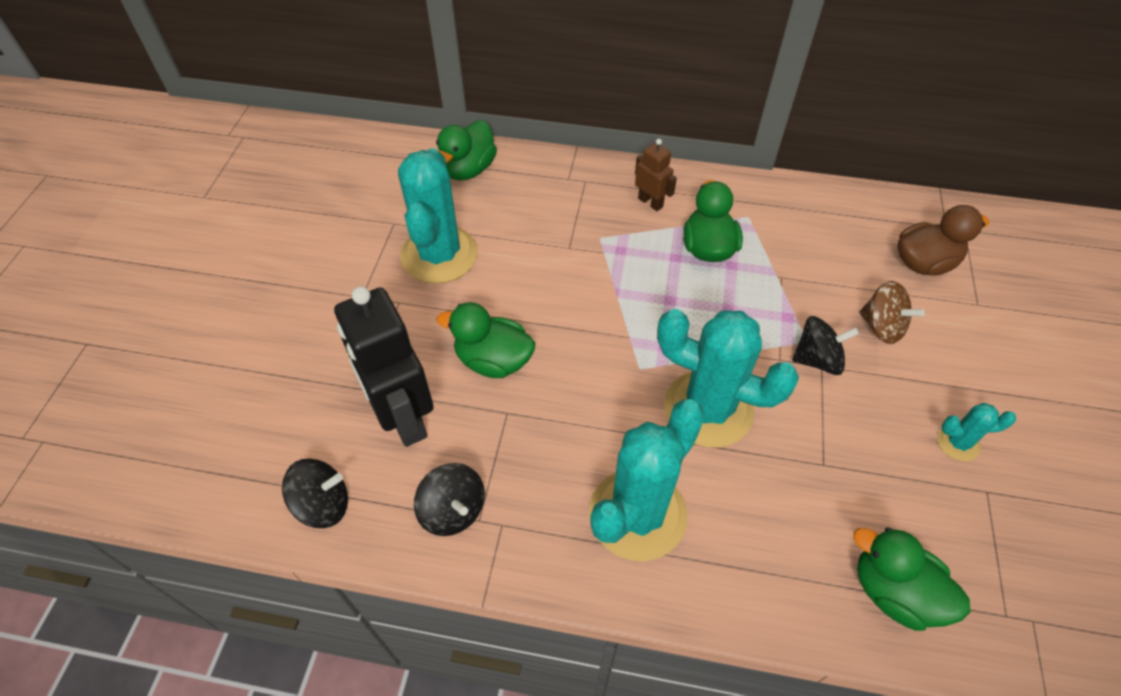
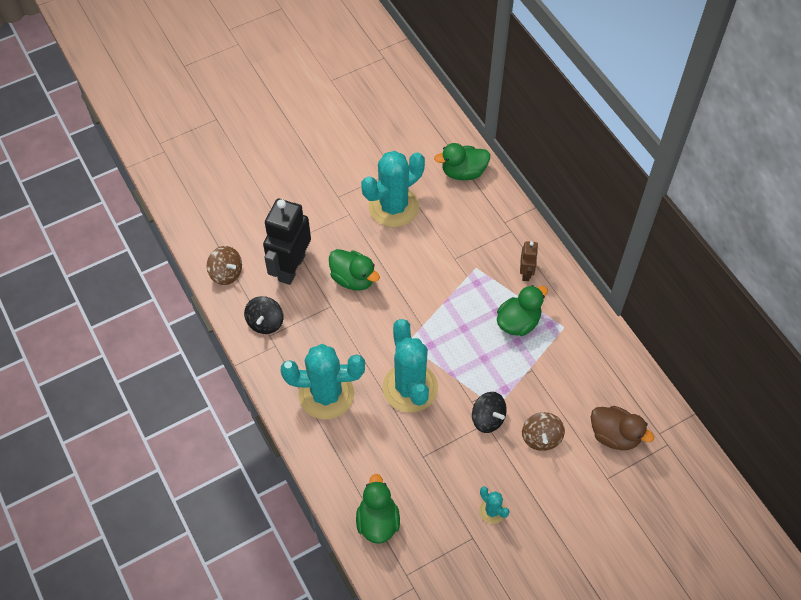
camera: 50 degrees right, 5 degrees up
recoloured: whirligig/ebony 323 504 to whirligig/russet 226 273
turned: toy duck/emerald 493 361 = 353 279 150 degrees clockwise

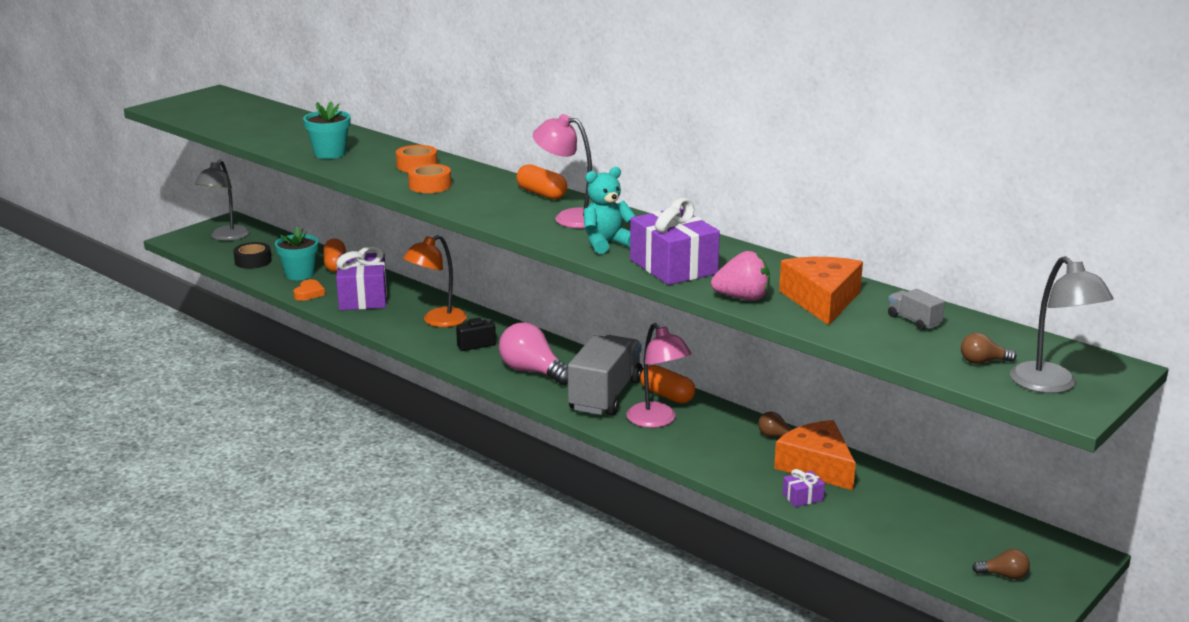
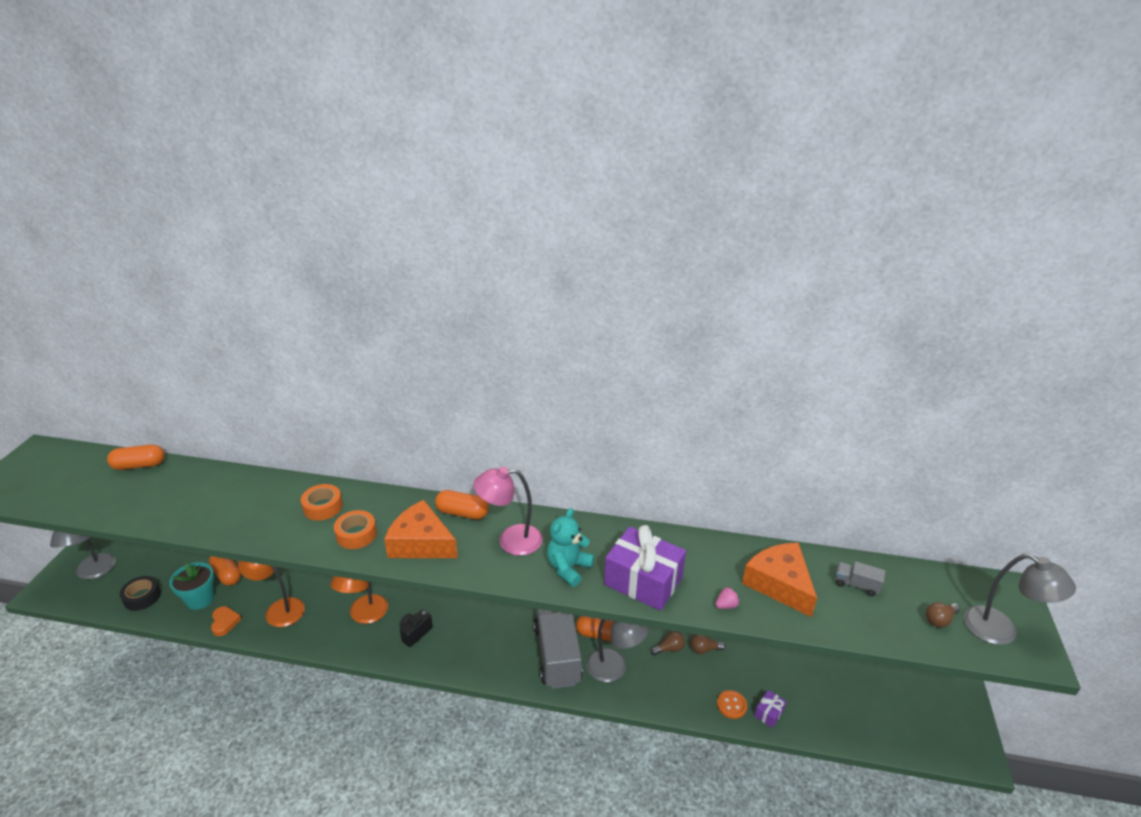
camera: 30 degrees left, 10 degrees up
removed: flower pot/turquoise 330 154; light bulb/rosy 533 371
added: capsule/bright orange 139 465; sewing button/bright orange 731 705
moved: piece of cheese/bright orange 816 466 to 421 543; light bulb/russet 1003 575 to 669 649
replaced: gift/violet 363 297 to lamp/bright orange 279 609
recoloured: lamp/rosy 657 421 to lamp/gray 614 669
resized: toy strawberry/rosy 742 298 = 726 605 x0.50

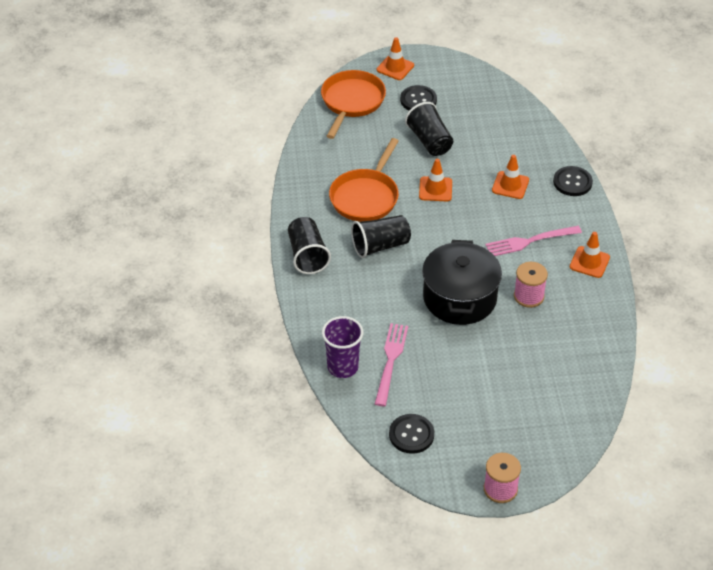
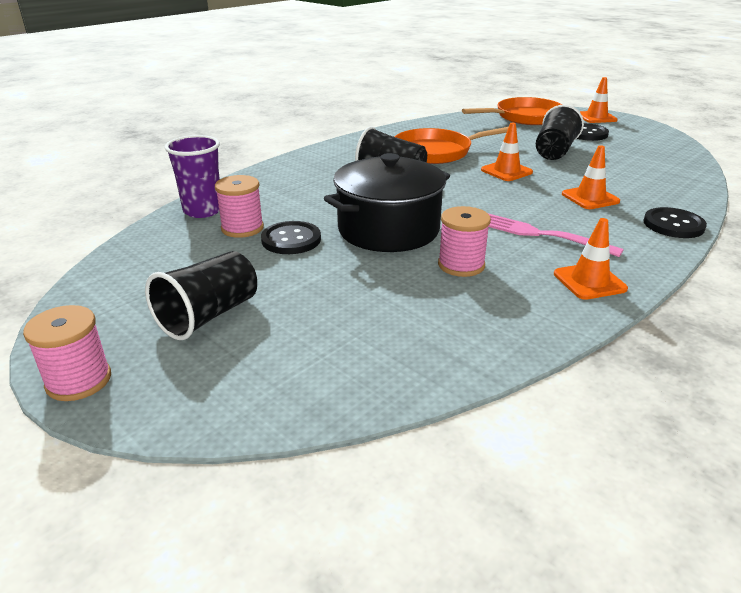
camera: 50 degrees right, 15 degrees down
moved: cup/ebony 307 255 to 209 315; sewing button/ebony 411 435 to 291 240
replaced: table fork/rosy 390 360 to reel of thread/rosy 242 228

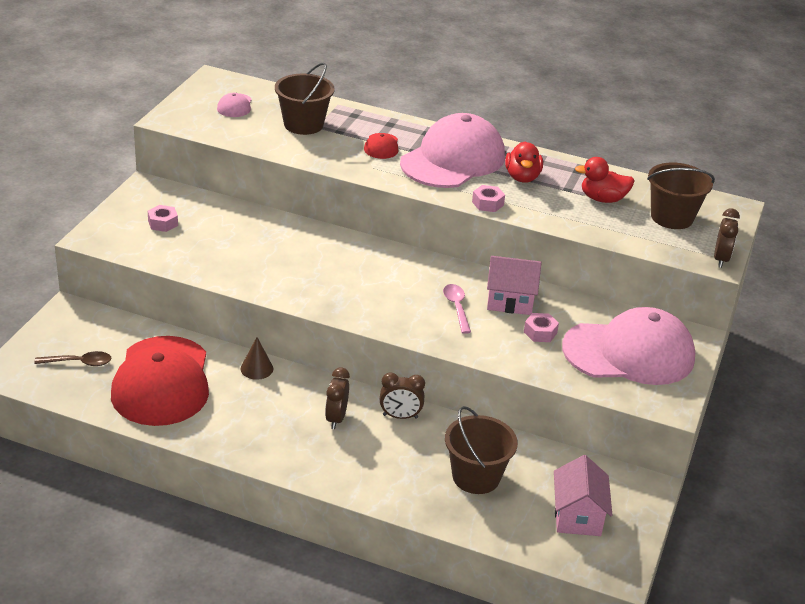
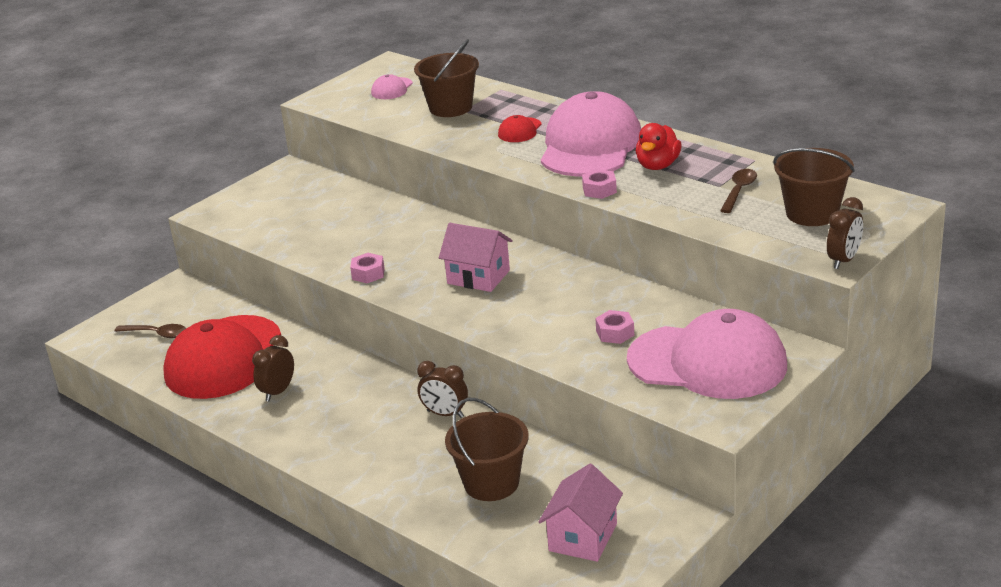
camera: 25 degrees right, 5 degrees down
removed: solid cone/russet 256 368; tablespoon/rosy 456 307
moved: alarm clock/russet 336 418 to 278 392; nut/rosy 163 223 to 368 274; cottage/rosy 510 301 to 478 277
replaced: toy duck/scarlet 602 199 to tablespoon/russet 739 191
turned: cap/rosy 453 159 = 590 145 45 degrees counterclockwise

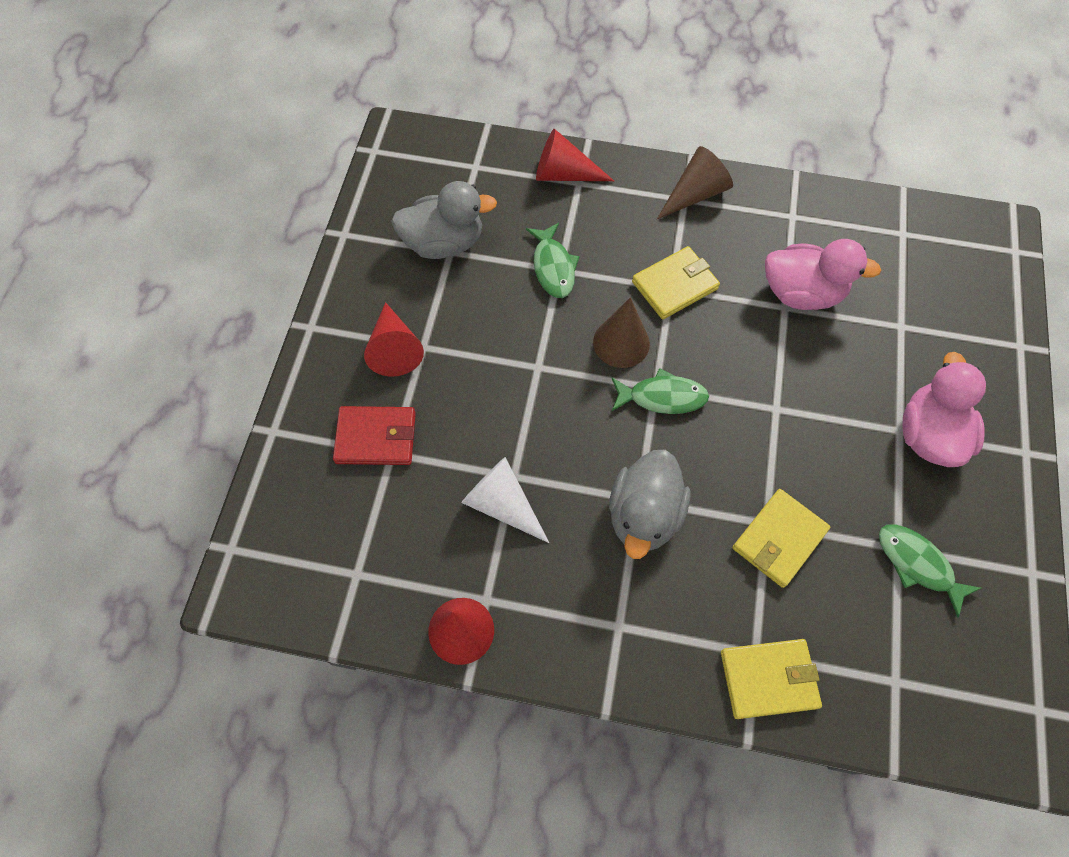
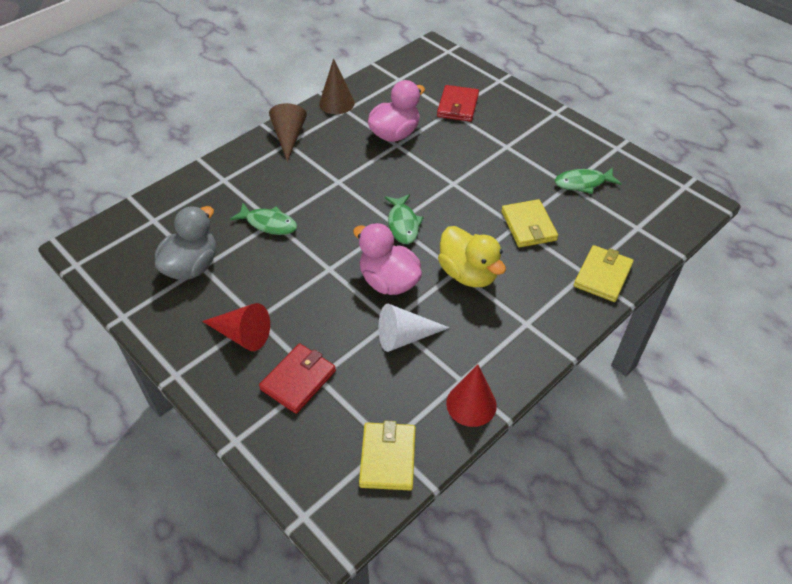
camera: 55 degrees left, 15 degrees down
removed: solid cone/scarlet 564 174
added: billfold/scarlet 457 106
moved: solid cone/russet 621 342 to 336 103; toy duck/rosy 928 434 to 388 281; billfold/bright yellow 675 285 to 388 457
recoloured: toy duck/gray 644 515 to toy duck/bright yellow 468 273
turned: fish figure/emerald 662 397 = 403 224 135 degrees clockwise

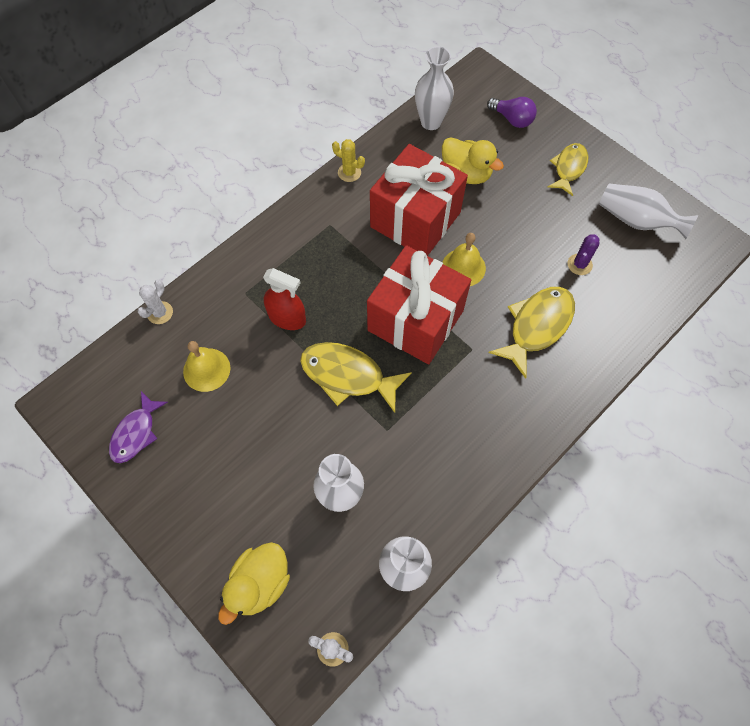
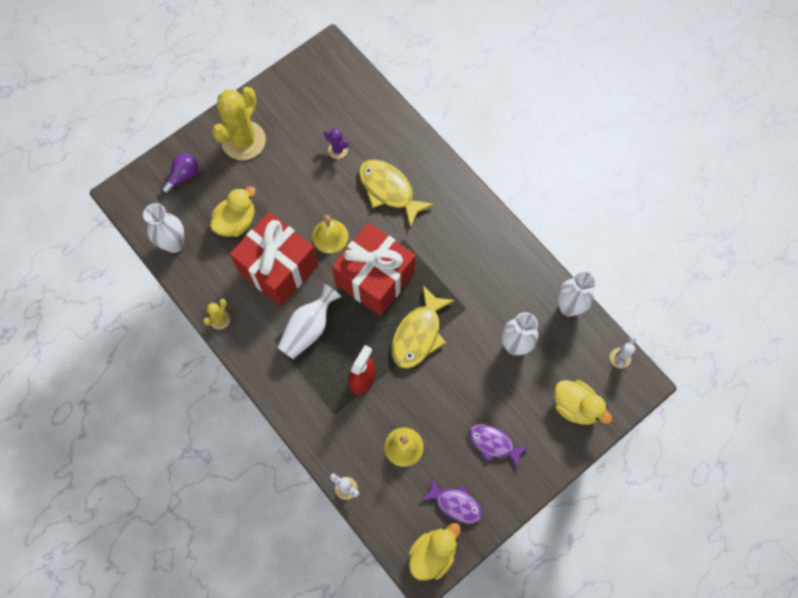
camera: 85 degrees left, 5 degrees up
added: toy duck/bright yellow 432 554; fish figure/violet 493 443
moved: flower vase/white 636 220 to 308 329
replaced: fish figure/bright yellow 569 168 to saguaro cactus/bright yellow 243 141

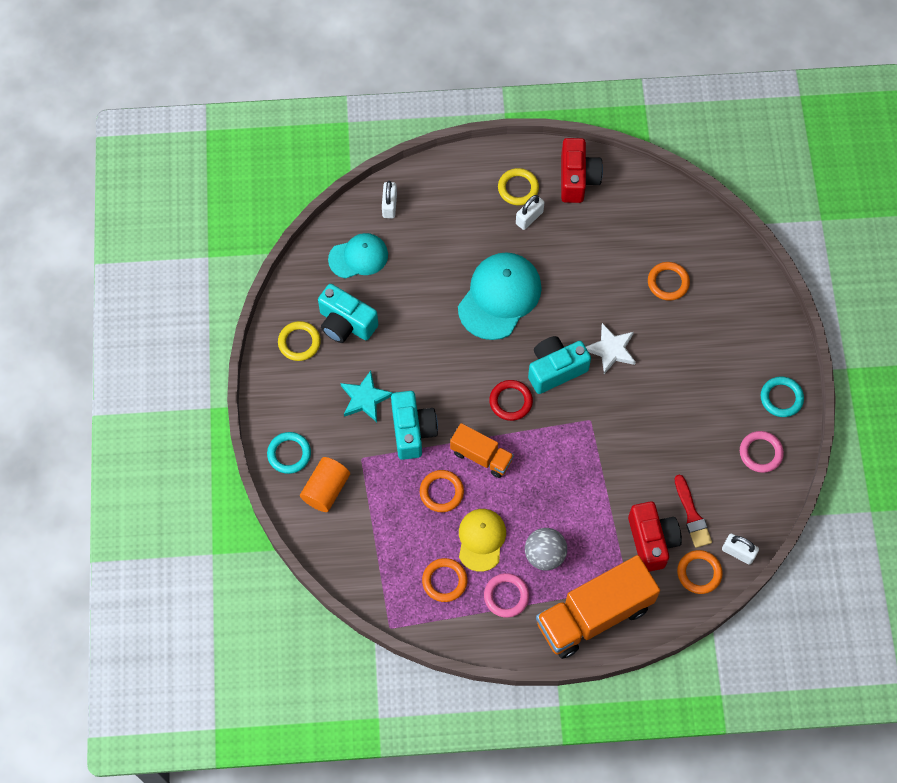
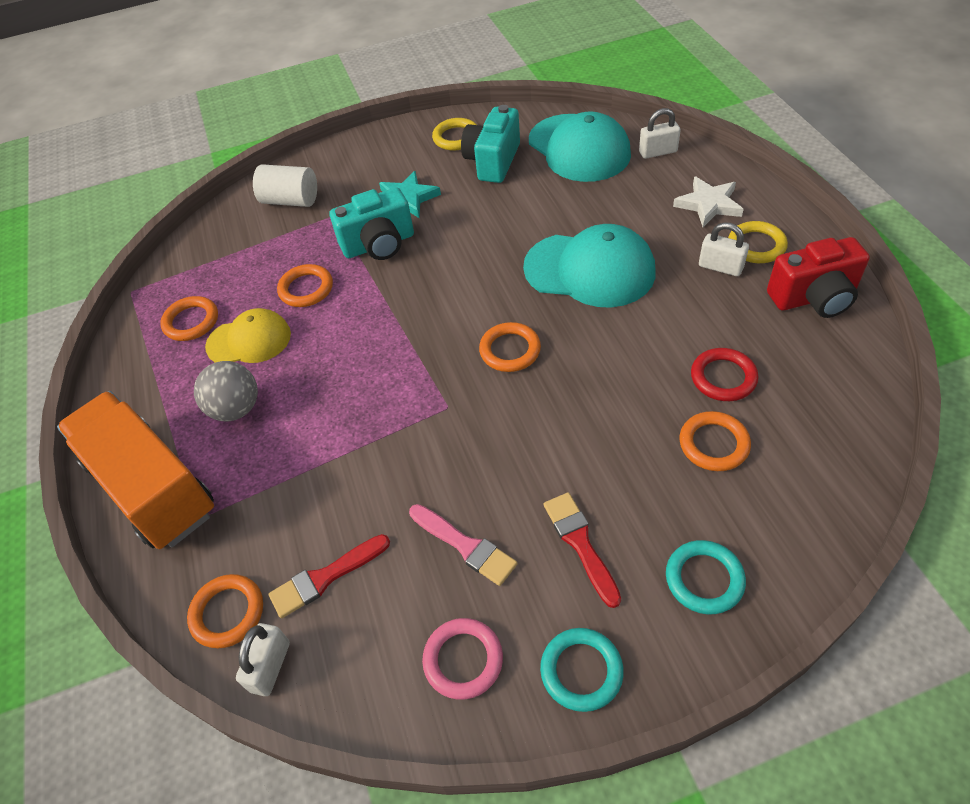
camera: 80 degrees right, 15 degrees down
removed: toy truck/bright orange 481 456; ring/rosy 506 596; photo camera/scarlet 652 541
added: paintbrush/rosy 465 546; paintbrush/scarlet 580 543
moved: ring/turquoise 289 454 to 704 579; star/white 611 349 to 708 204; ring/scarlet 510 401 to 723 377
replaced: photo camera/turquoise 555 369 to ring/bright orange 510 350
recoloured: cylinder shape/bright orange 326 489 to cylinder shape/white 290 200
resized: cap/turquoise 358 257 = 579 148 x1.59

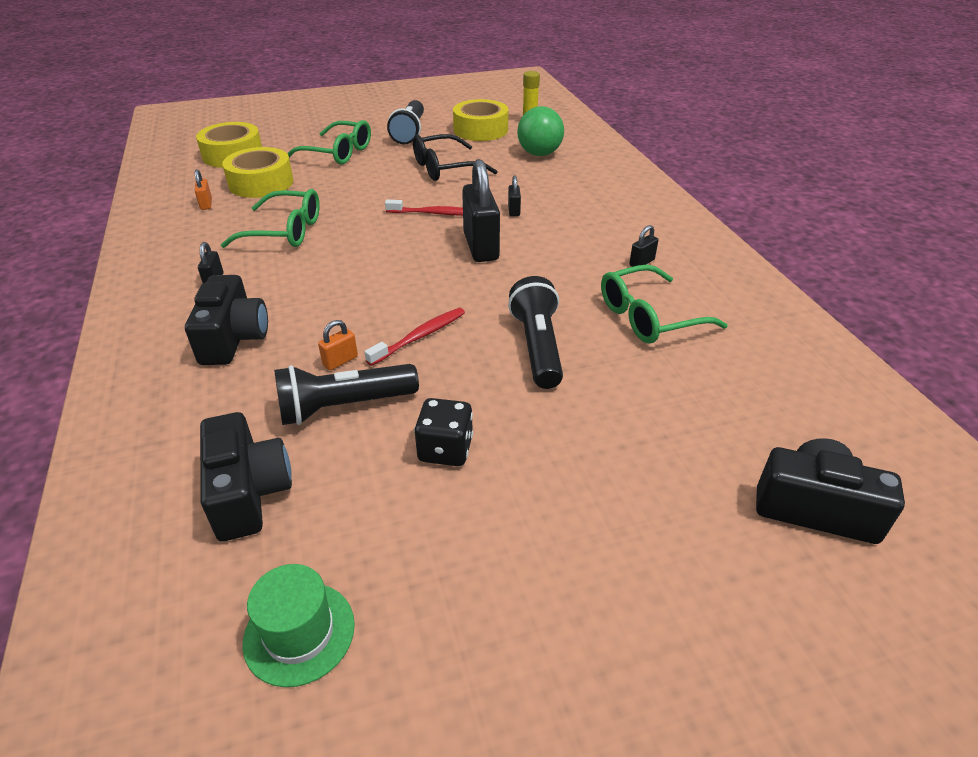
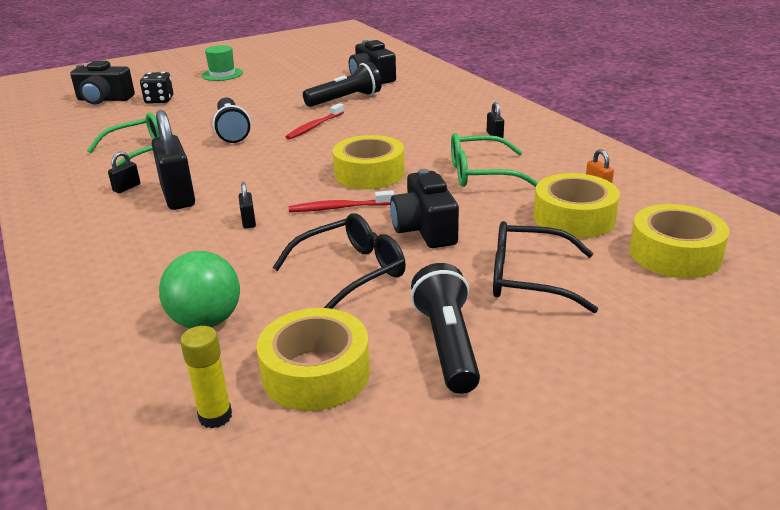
camera: 170 degrees right, 10 degrees down
removed: padlock/bright orange 340 361
added: roll of tape/bright yellow 369 173
moved: die/ebony 445 449 to 159 100; padlock/ebony 481 247 to 178 196; tall hat/emerald 299 633 to 222 74; photo camera/ebony 233 338 to 425 229
recoloured: eyeglasses/emerald 338 153 to eyeglasses/ebony 528 279

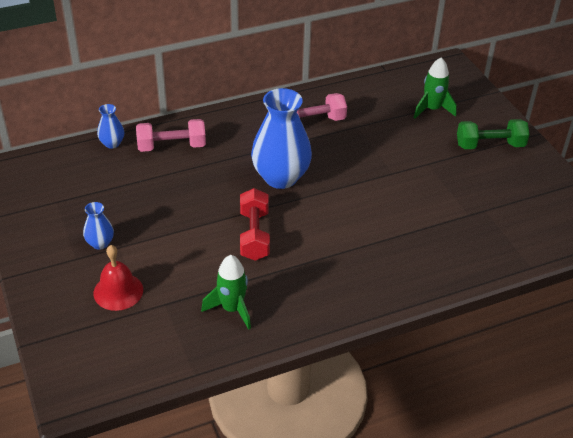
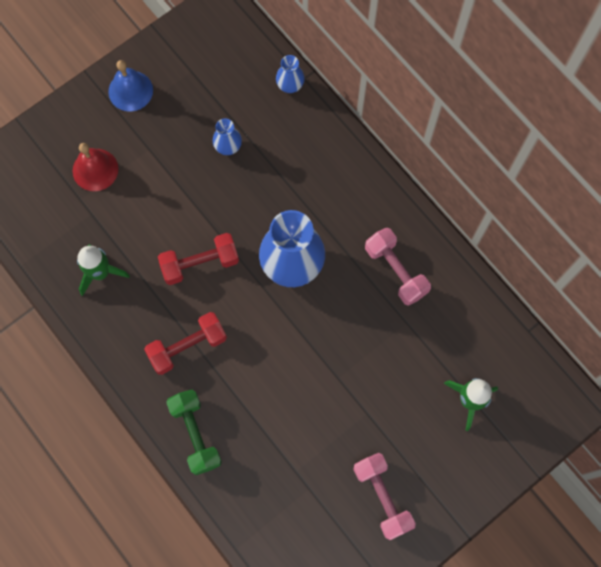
camera: 75 degrees right, 30 degrees up
added: hand bell/blue 130 91; free weight/scarlet 187 347
moved: free weight/emerald 490 145 to 196 434; flower vase/blue 100 243 to 228 146; free weight/rosy 172 146 to 382 497

